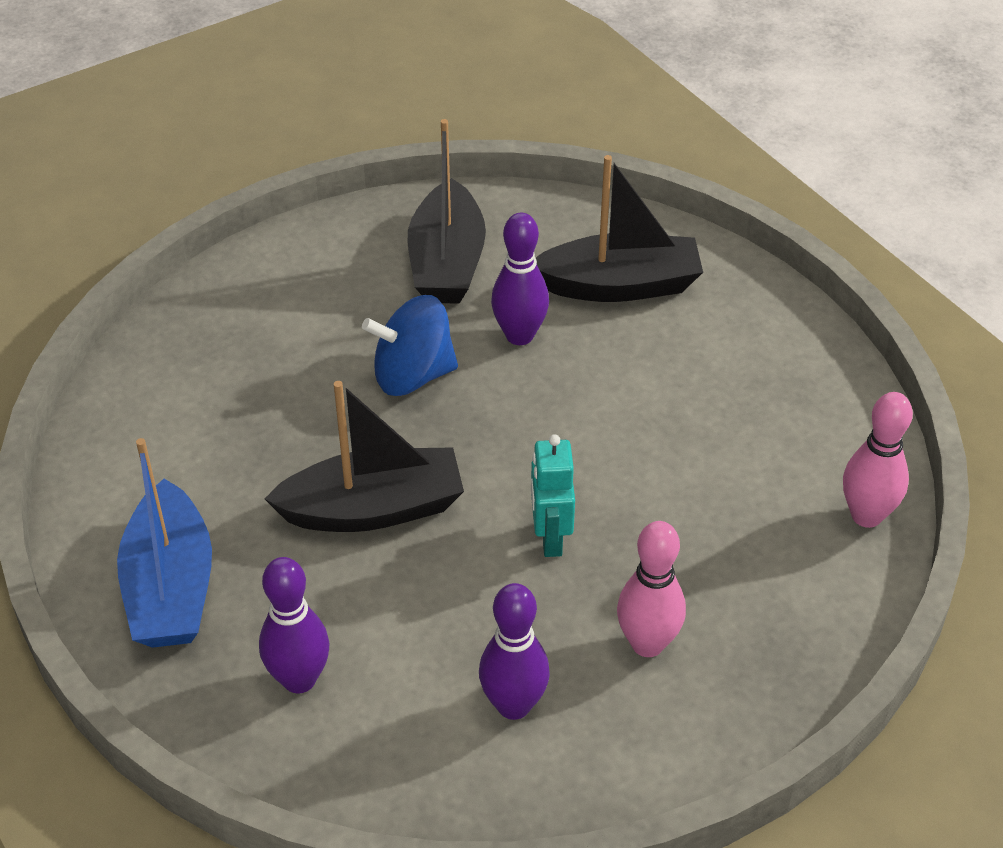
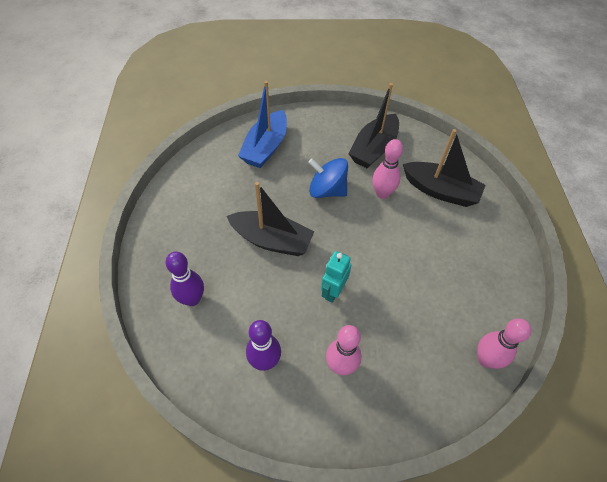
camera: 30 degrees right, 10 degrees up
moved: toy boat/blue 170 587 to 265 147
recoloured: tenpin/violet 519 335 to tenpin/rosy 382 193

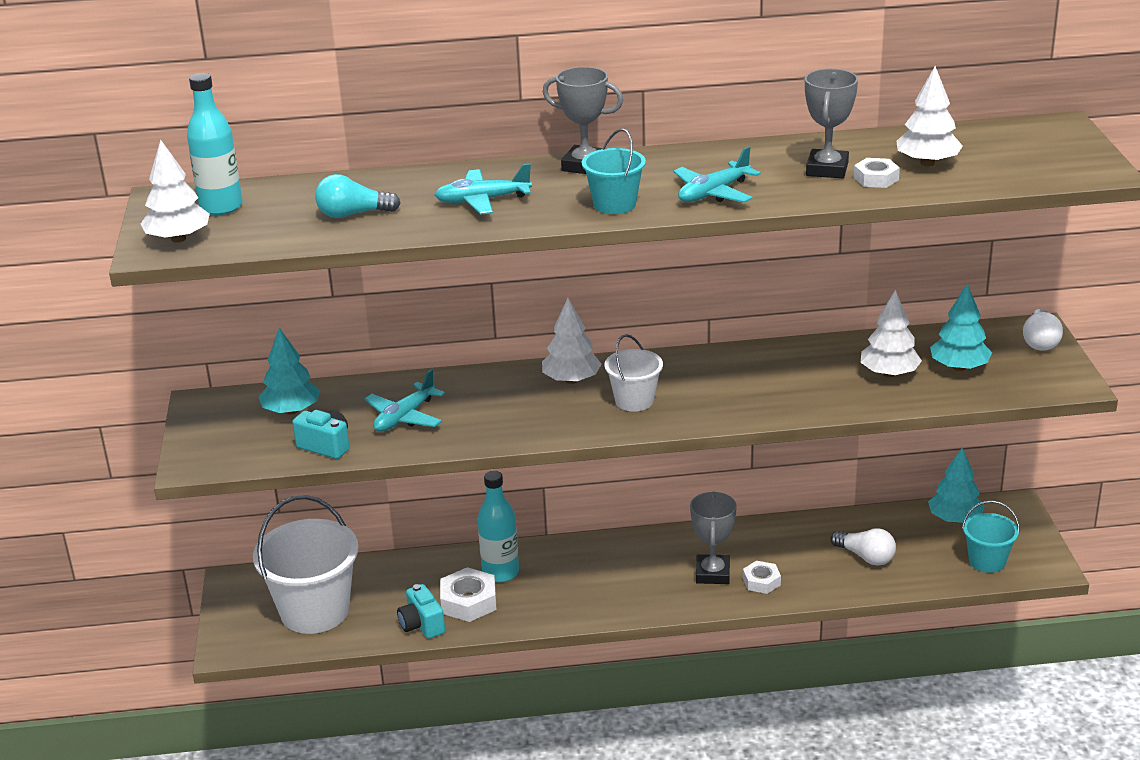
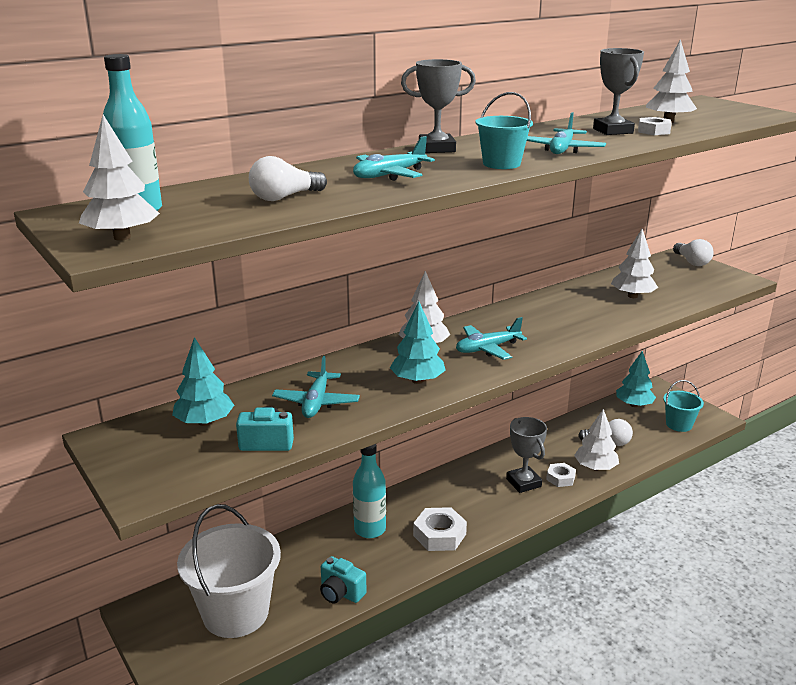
camera: 30 degrees left, 5 degrees down
added: fir tree/white 595 467
moved: fir tree/turquoise 959 367 to 417 380; nut/white 468 601 to 439 535
replaced: pail/white 634 401 to plane/turquoise 487 349
recoloured: light bulb/turquoise 353 214 to light bulb/white 284 197

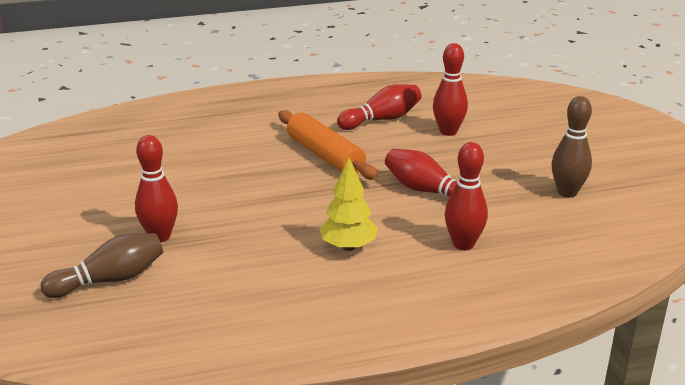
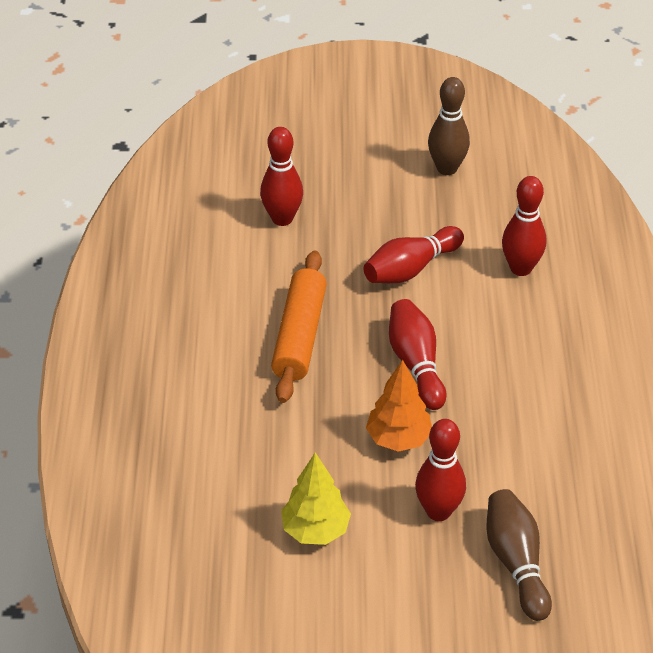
camera: 75 degrees left, 15 degrees up
added: fir tree/bright orange 398 439
moved: fir tree/bright yellow 348 246 to 315 530; tenpin/scarlet 381 119 to 416 364
turned: pastry roller/bright orange 325 155 = 299 336 60 degrees counterclockwise

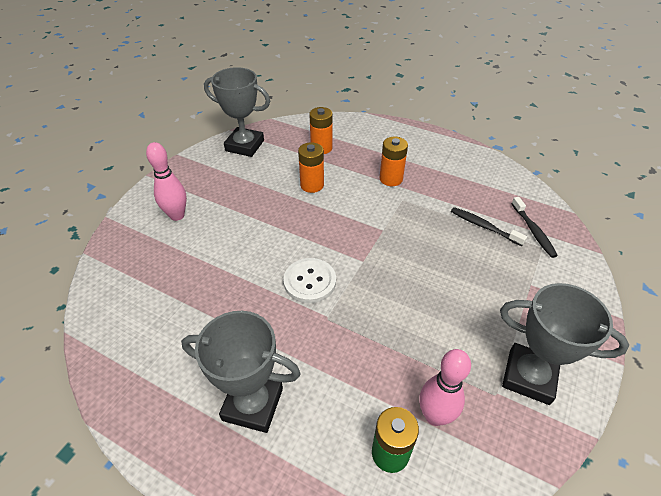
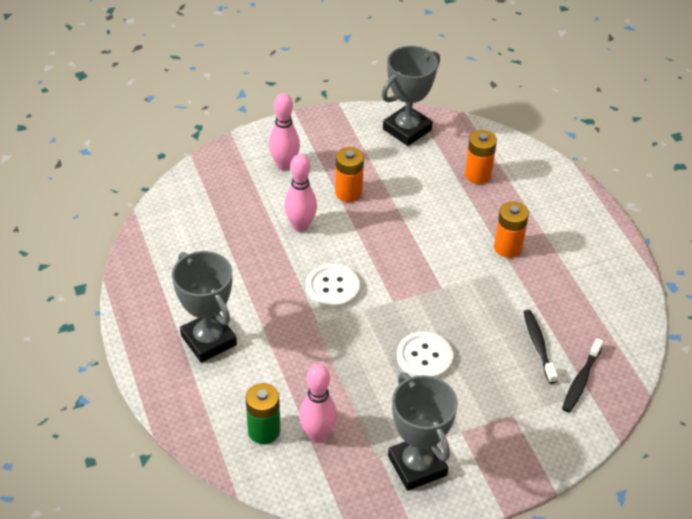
camera: 40 degrees right, 0 degrees up
added: tenpin/rosy 300 226; sewing button/white 424 357
moved: AA battery/bright orange 312 185 to 348 192
turned: award cup/gray 244 146 = 407 129 75 degrees clockwise

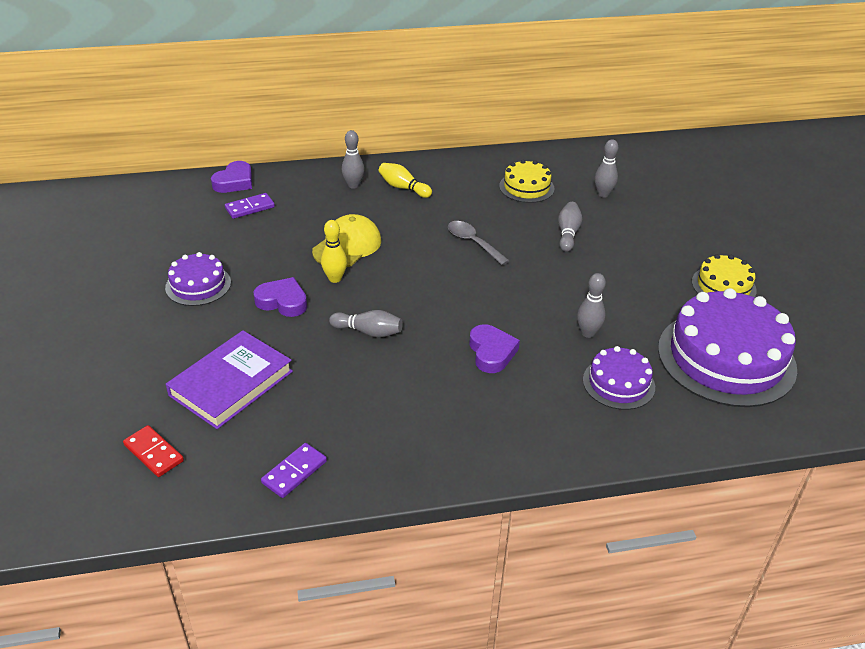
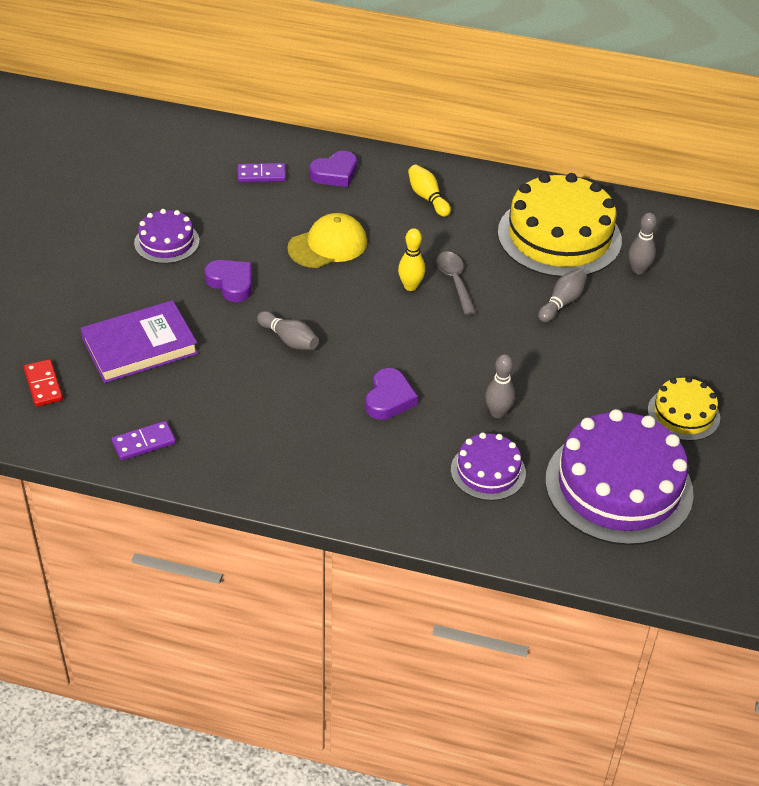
camera: 25 degrees right, 5 degrees up
removed: tenpin/gray 353 185
moved: heart shape/violet 234 182 to 335 173; tenpin/bright yellow 335 278 to 410 286
resized: cake/bright yellow 526 187 = 559 236 x1.95

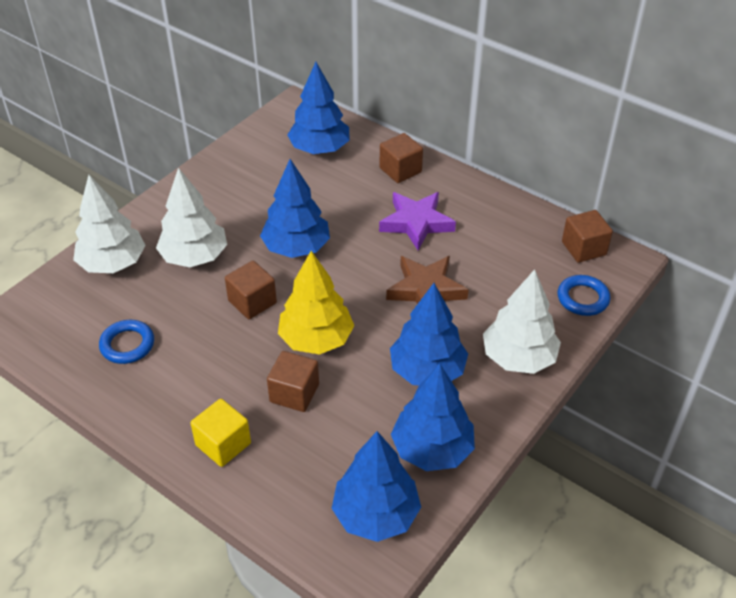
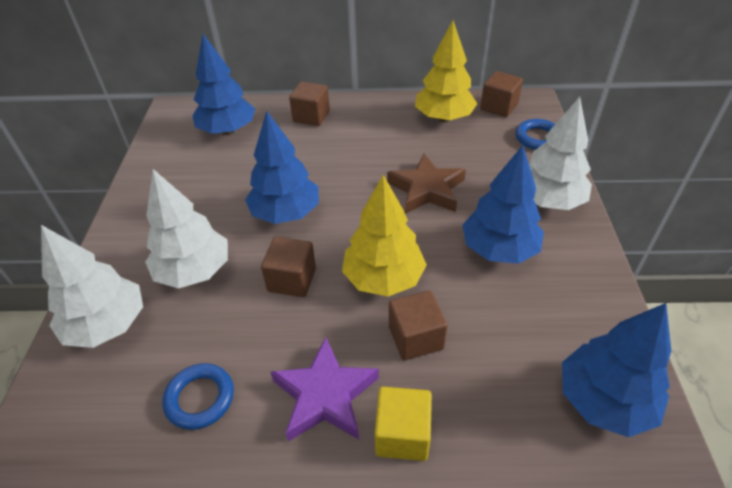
camera: 35 degrees left, 0 degrees up
removed: fir tree/blue 432 450
added: fir tree/bright yellow 443 118
moved: star/violet 416 223 to 325 395

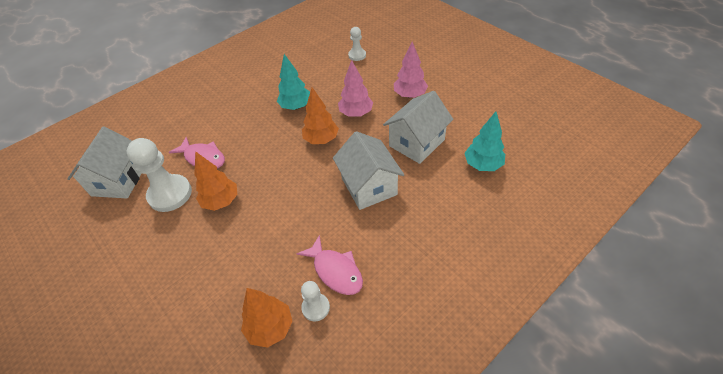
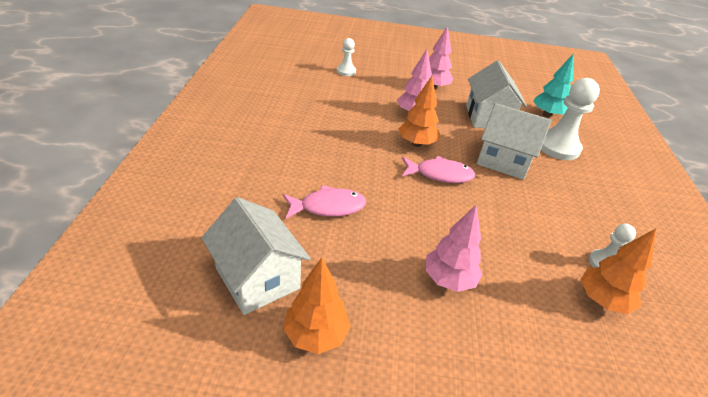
camera: 50 degrees left, 10 degrees down
removed: fir tree/turquoise 296 106
added: fir tree/rosy 448 280
moved: fir tree/bright orange 221 201 to 316 335; fish figure/rosy 335 271 to 440 174; pawn/white 170 194 to 558 147

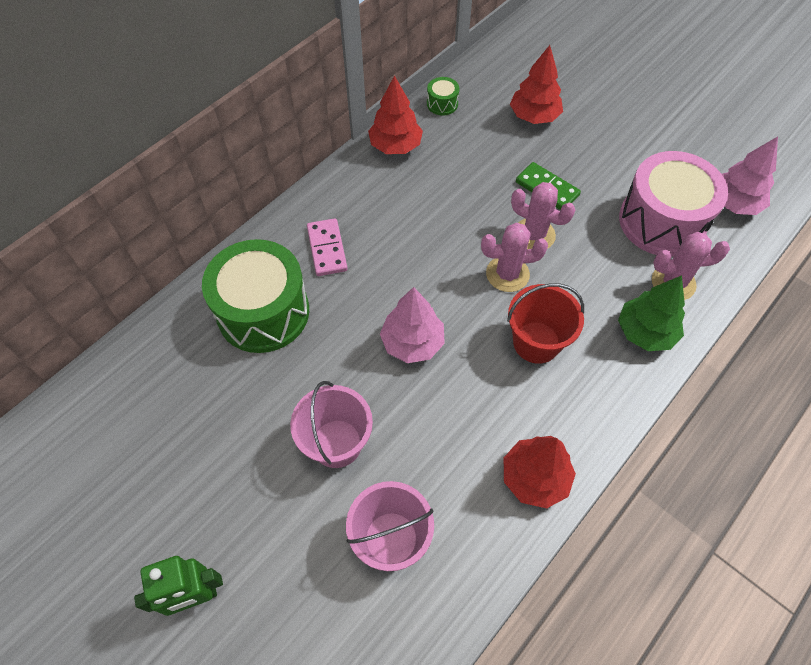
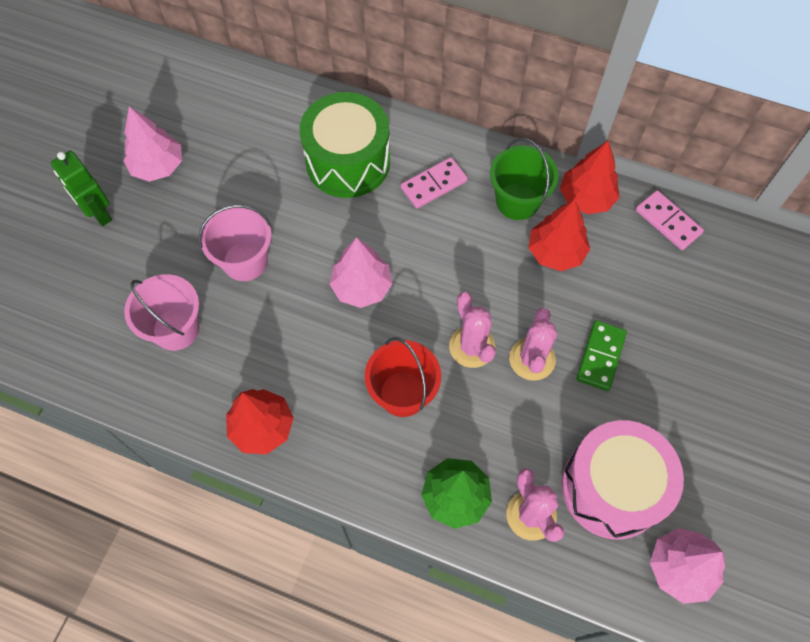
camera: 70 degrees right, 5 degrees up
added: fir tree/rosy 158 166; pail/emerald 517 201
moved: fir tree/scarlet 534 116 to 555 252
replaced: snare drum/emerald 442 104 to domino piece/rosy 668 221

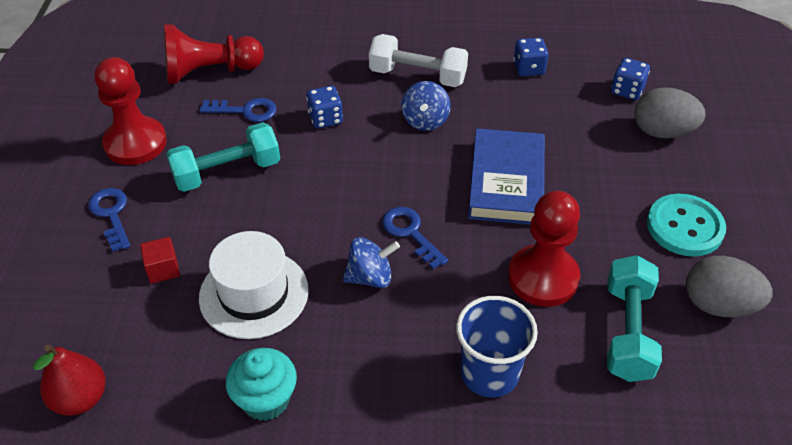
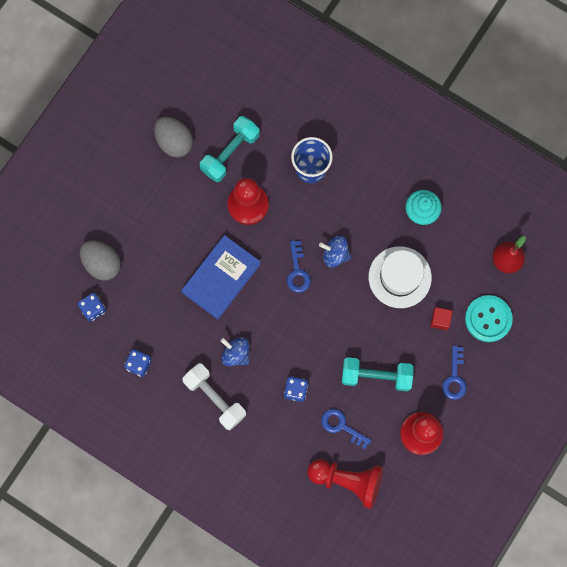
camera: 150 degrees left, 30 degrees up
moved: sewing button/turquoise 685 227 to 488 319
turned: whirligig/blue 425 120 = 236 354 90 degrees counterclockwise

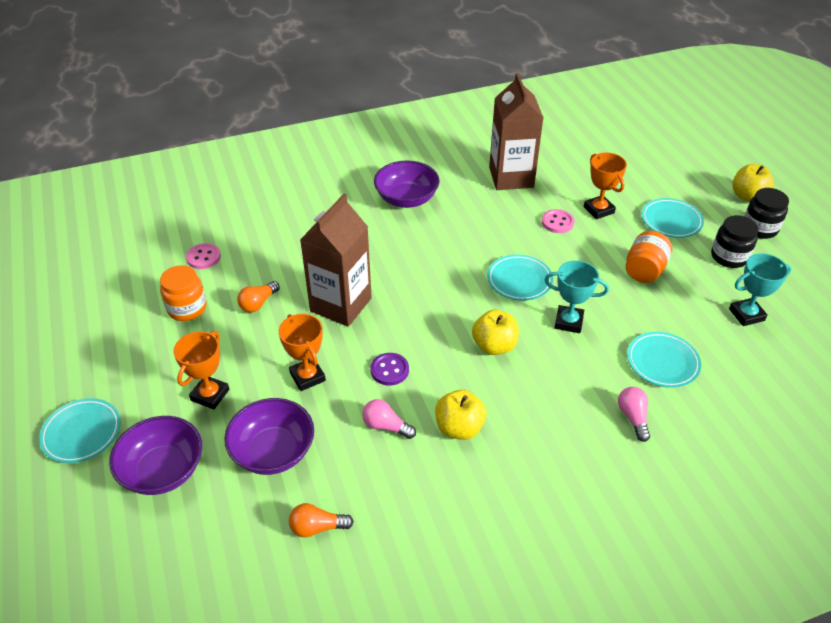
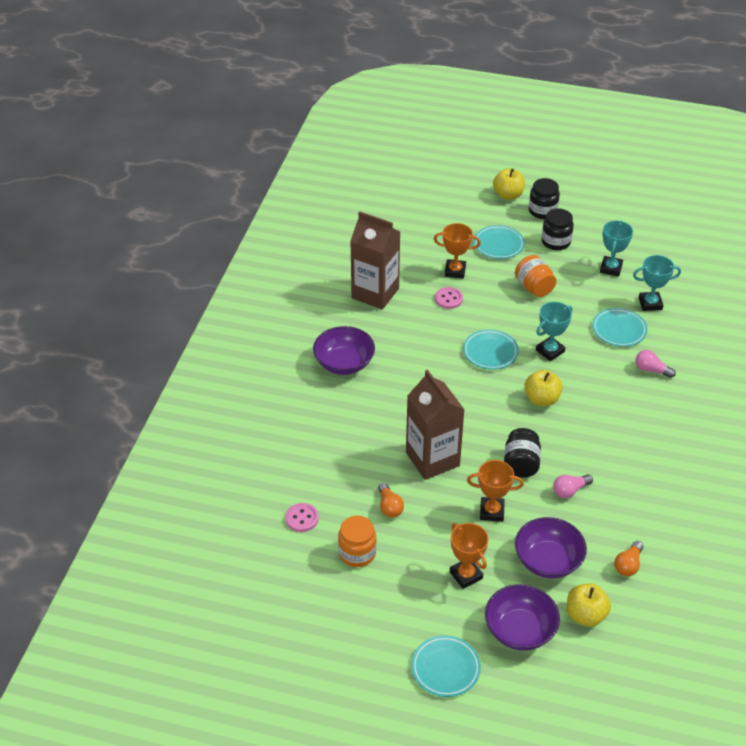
camera: 55 degrees left, 0 degrees up
added: award cup/turquoise 650 303
moved: toy apple/bright yellow 459 428 to 585 615
replaced: sewing button/violet 389 370 to jam jar/ebony 521 464

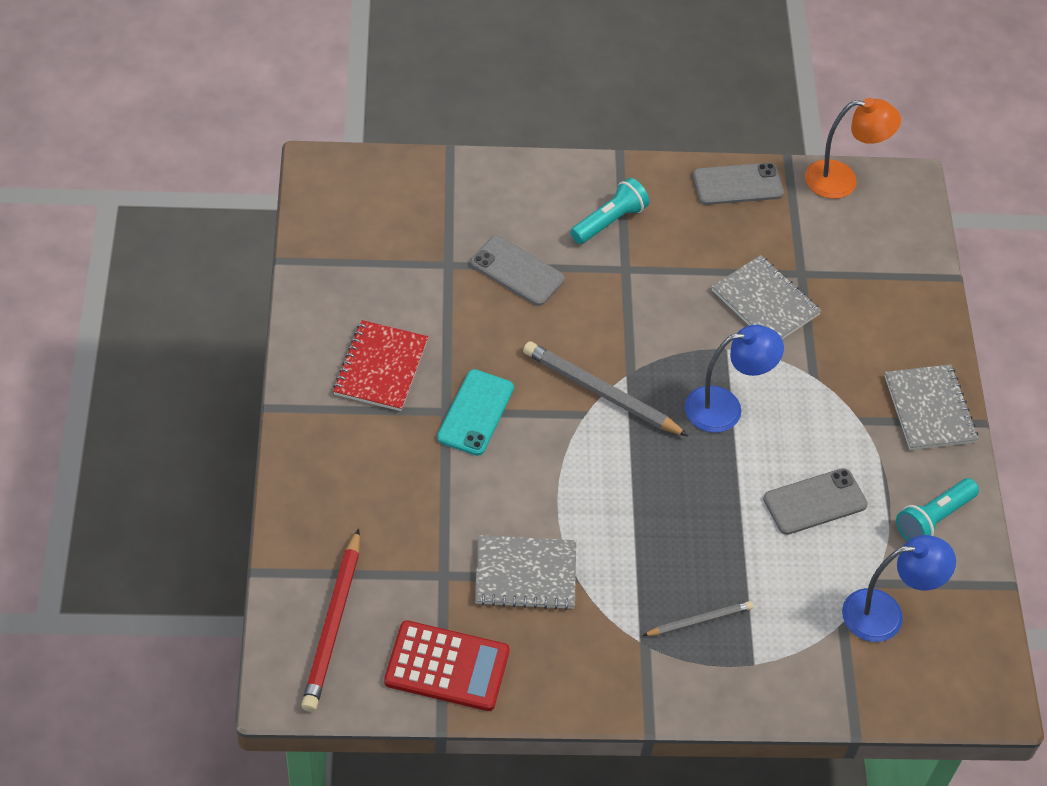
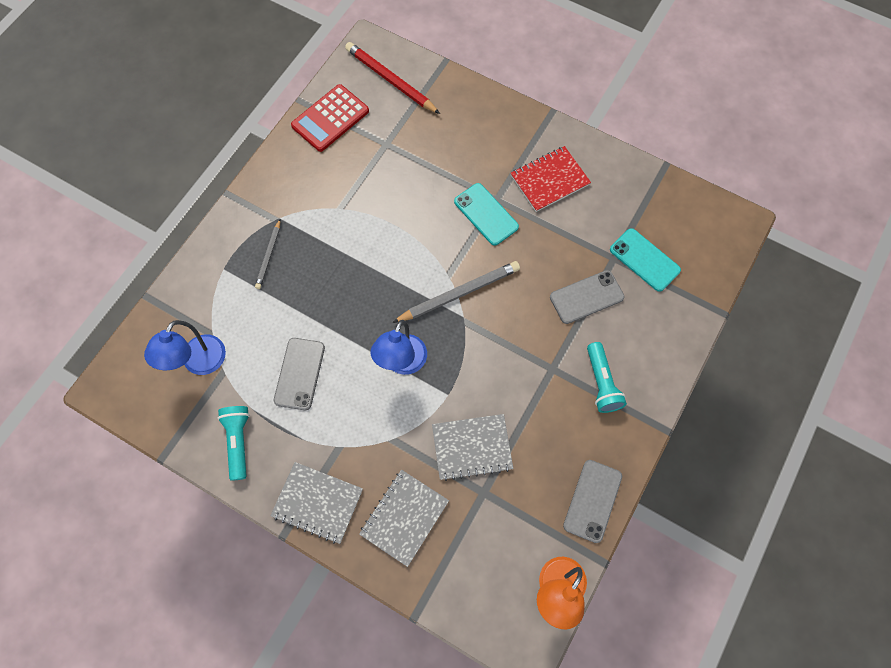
camera: 125 degrees right, 15 degrees up
added: mobile phone/turquoise 644 260
moved: notepad/gray 525 574 to 404 517
turned: notepad/scarlet 381 367 = 549 180 75 degrees counterclockwise

